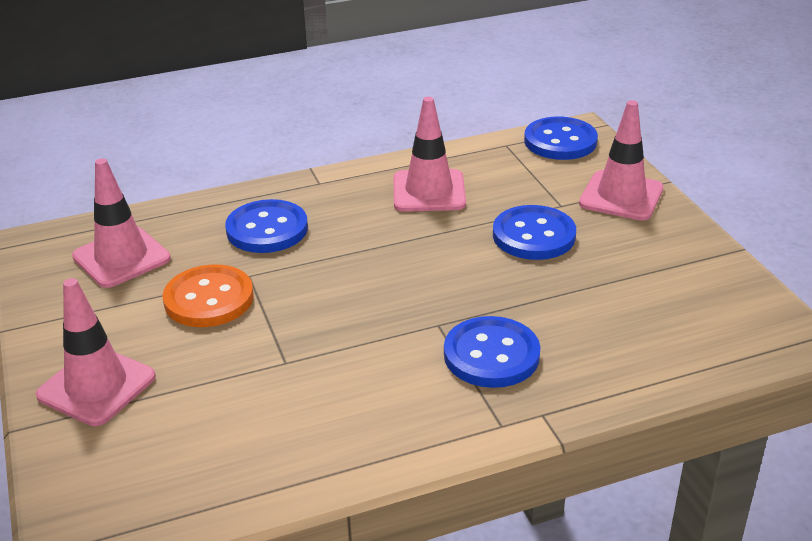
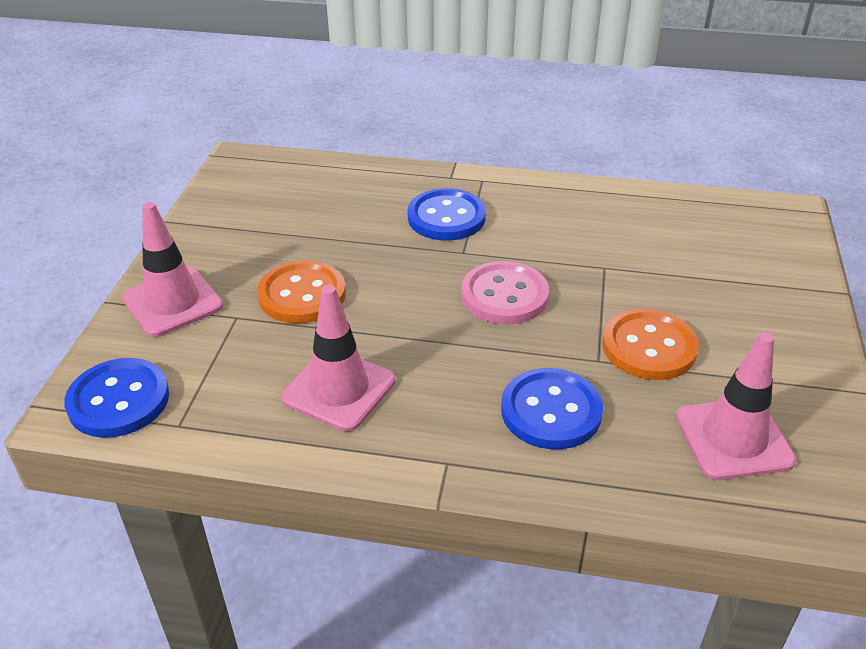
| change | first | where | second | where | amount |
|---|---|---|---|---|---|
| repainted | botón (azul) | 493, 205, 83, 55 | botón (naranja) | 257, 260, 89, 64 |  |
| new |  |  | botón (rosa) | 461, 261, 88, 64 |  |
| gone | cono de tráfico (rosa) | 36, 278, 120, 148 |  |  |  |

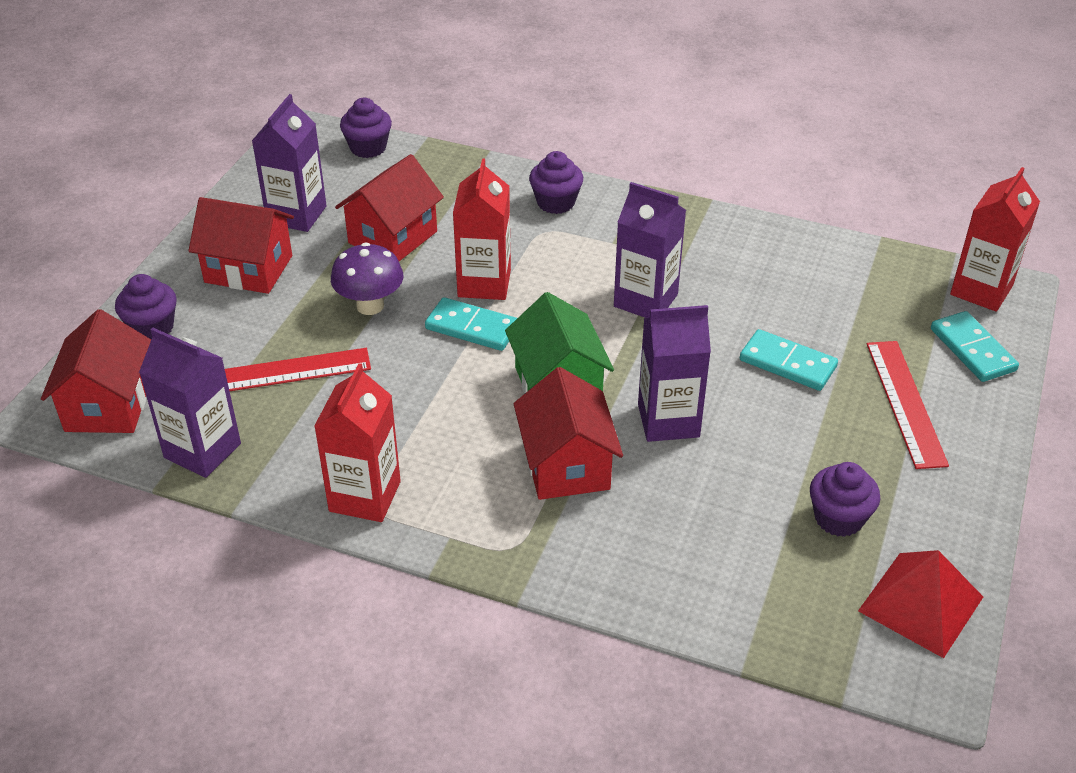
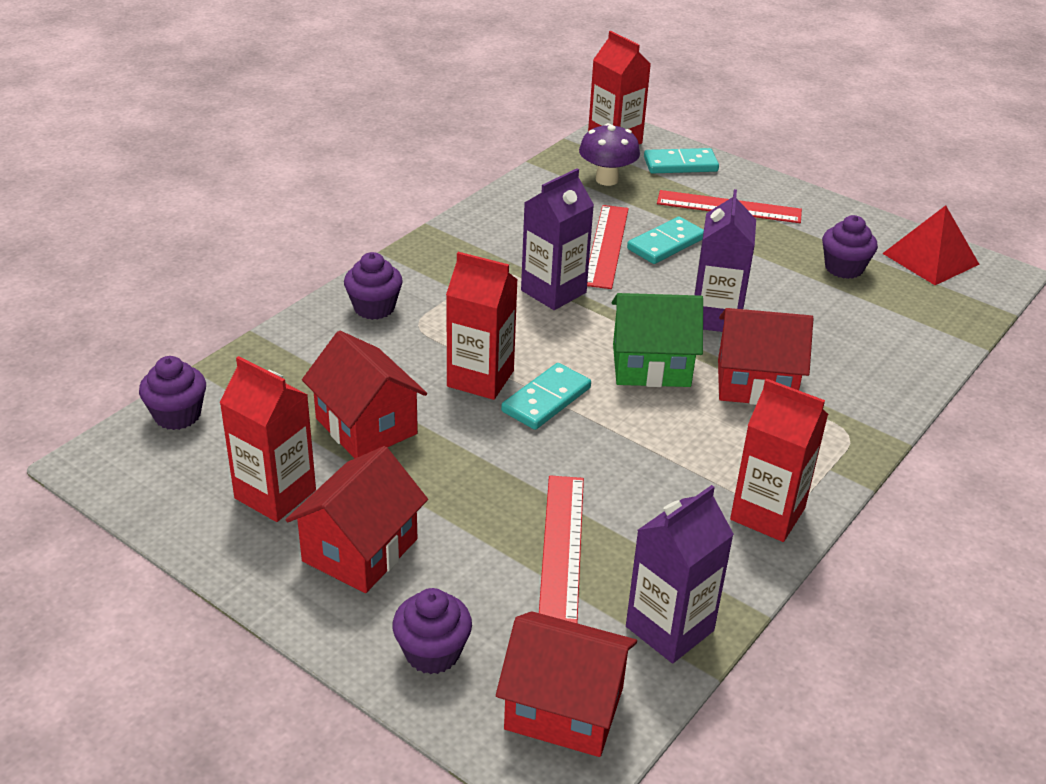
| change | first | where | second | where | amount |
|---|---|---|---|---|---|
| repainted | cartón de leche (morado) | 252, 94, 75, 138 | cartón de leche (rojo) | 219, 356, 97, 166 |  |
| shifted | seta (morado) | 331, 242, 72, 73 |  | 579, 123, 61, 63 |  |
| new |  |  | regla (rojo) | 587, 205, 42, 84 |  |

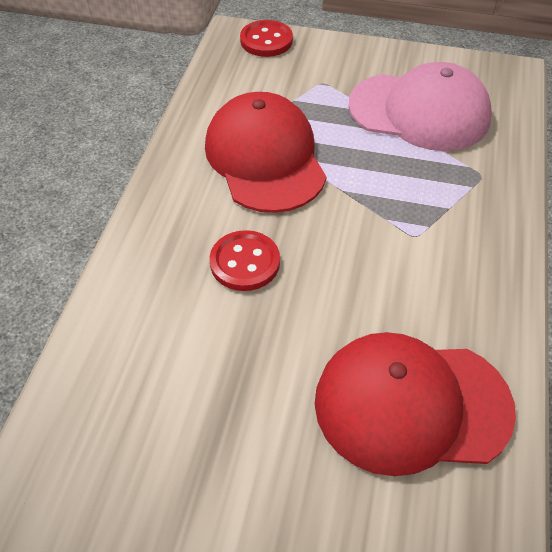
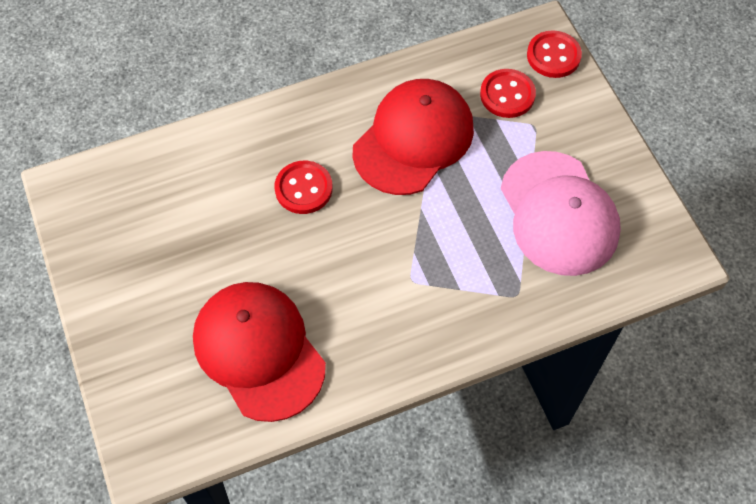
| change | first | where | second | where | amount |
|---|---|---|---|---|---|
| new |  |  | botón (rojo) | 480, 69, 56, 49 |  |

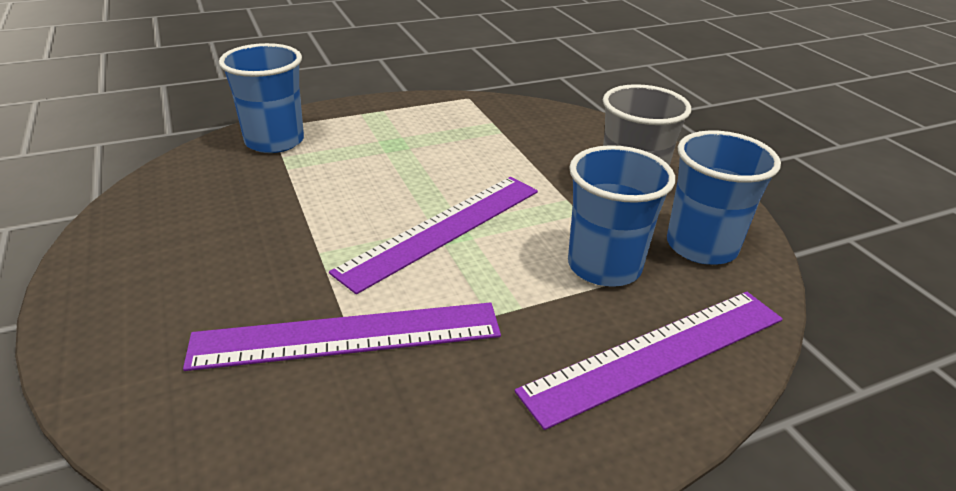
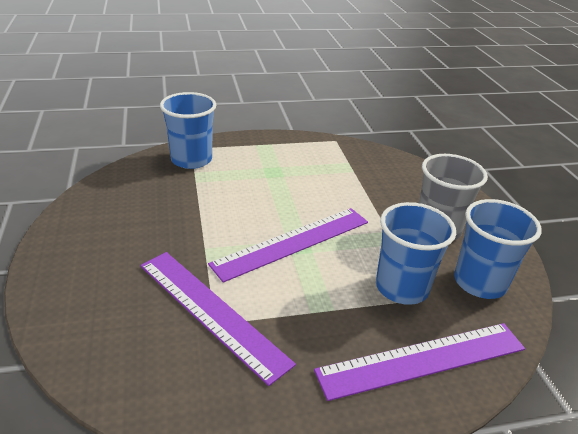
| change | first | where | second | where | amount |
|---|---|---|---|---|---|
| rotated | regla (morado) | 183, 302, 318, 69 |  | 140, 252, 156, 134 | 45 degrees clockwise |

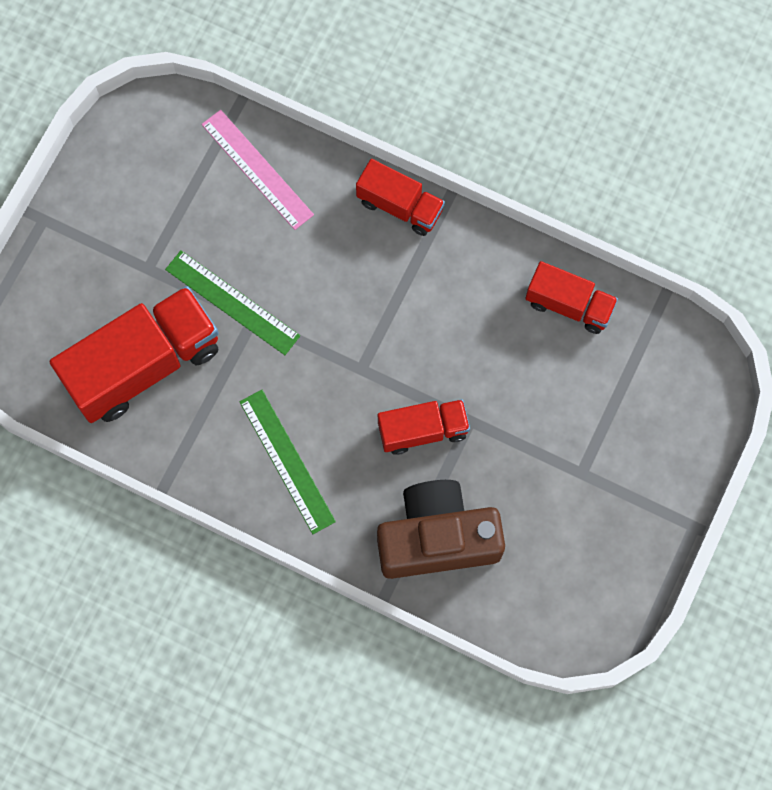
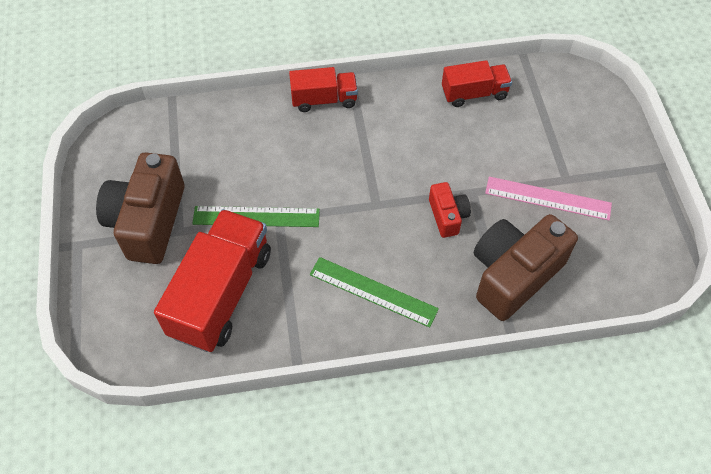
| change | first | where | second | where | amount |
|---|---|---|---|---|---|
| new |  |  | cámara (marrón) | 96, 153, 89, 111 |  |
| swapped | camión (rojo) | 378, 399, 92, 56 | cámara (rojo) | 429, 182, 42, 56 |  |
| shifted | regla (rosa) | 201, 110, 113, 120 |  | 485, 176, 127, 45 |  |

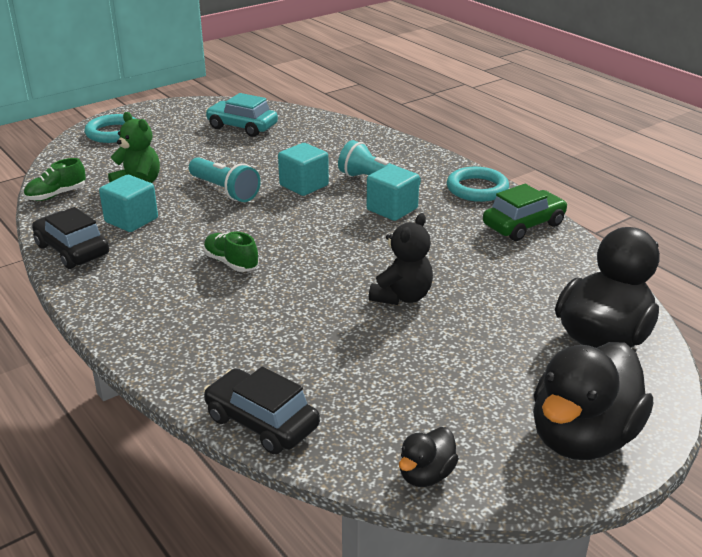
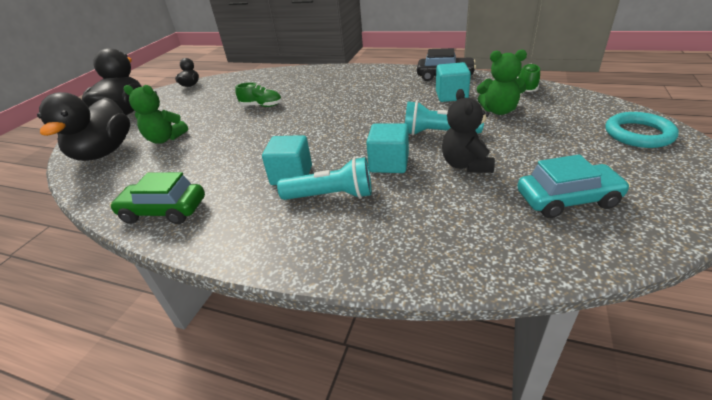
| change | first | where | second | where | amount |
|---|---|---|---|---|---|
| rotated | coche (verde) | 483, 184, 85, 57 |  | 110, 172, 95, 52 | 75 degrees clockwise |
| new |  |  | osito (verde) | 124, 85, 64, 59 |  |
| shifted | zapato (verde) | 203, 231, 56, 41 |  | 235, 82, 47, 25 |  |
| shifted | osito (negro) | 369, 213, 64, 92 |  | 442, 89, 53, 84 |  |
| gone | coche (negro) | 203, 367, 117, 87 |  |  |  |
| gone | anillo (turquesa) | 447, 167, 62, 35 |  |  |  |

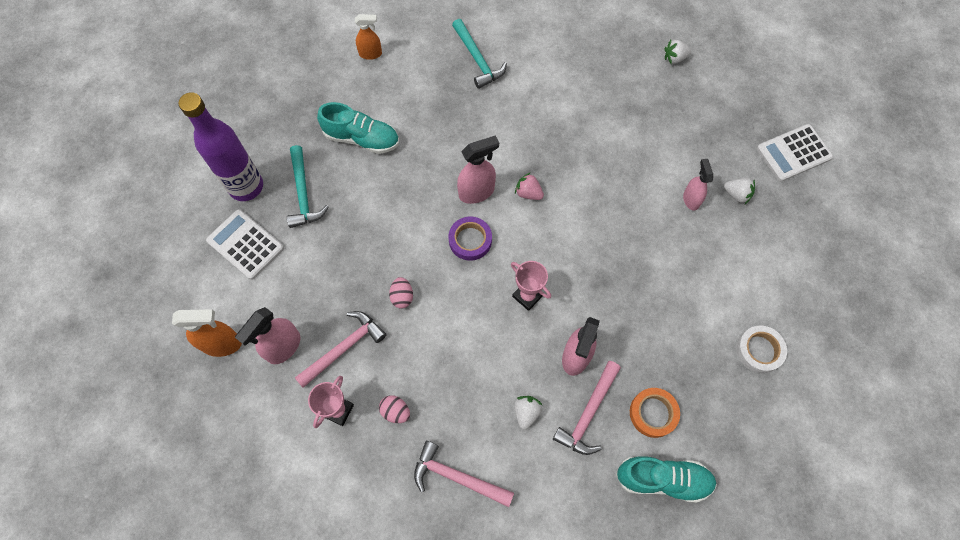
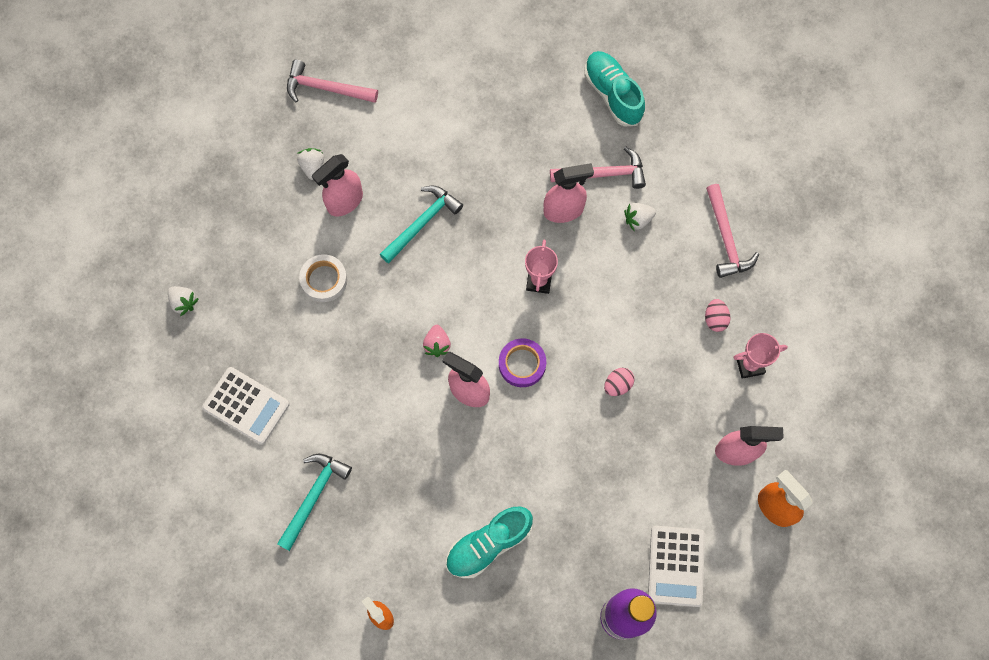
| change | first | where | second | where | amount |
|---|---|---|---|---|---|
| shifted | calculadora (blanco) | 757, 124, 76, 58 |  | 202, 367, 88, 78 |  |
| shifted | martillo (rosa) | 295, 311, 91, 77 |  | 287, 60, 91, 43 |  |
| shifted | cinta adhesiva (blanco) | 736, 325, 51, 48 |  | 299, 254, 48, 48 |  |
| scaled | pulverizador (rosa) | 683, 159, 30, 52 |  | 312, 154, 51, 63 | x1.50 |
| shifted | martillo (turquesa) | 287, 145, 42, 83 |  | 380, 186, 83, 77 |  |
| rotated | zapato (turquesa) | 317, 102, 82, 52 |  | 446, 507, 87, 72 | 105 degrees counterclockwise |
| gone | cinta adhesiva (naranja) | 630, 388, 50, 50 |  |  |  |

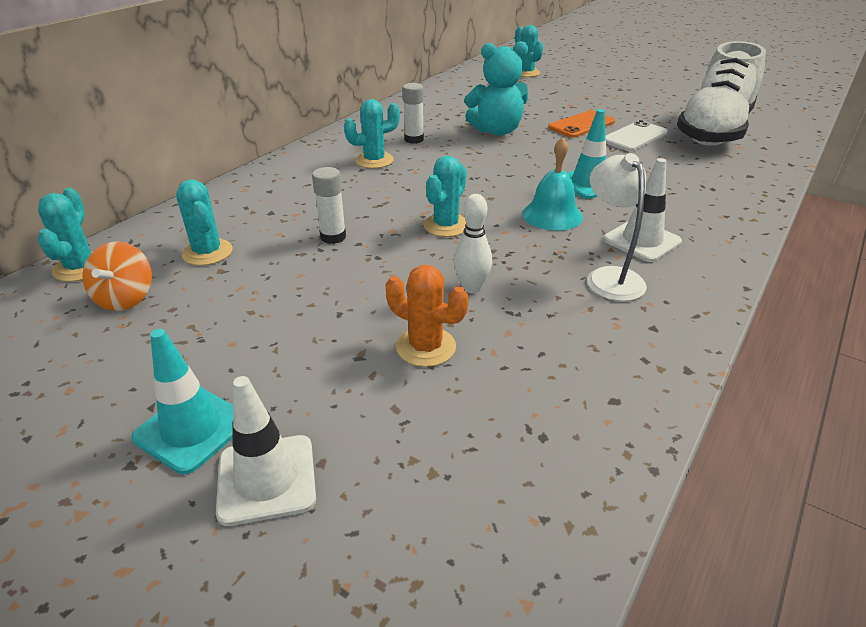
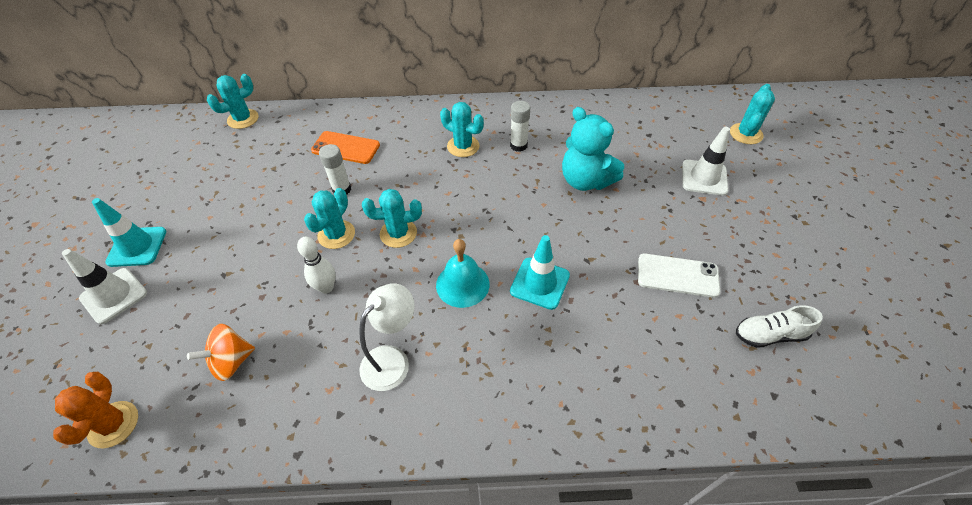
| change | first | where | second | where | amount |
|---|---|---|---|---|---|
| shifted | cactus (naranja) | 386, 265, 82, 102 |  | 53, 372, 85, 76 |  |
| shifted | peonza (naranja) | 82, 241, 70, 70 |  | 187, 324, 68, 57 |  |
| shifted | cactus (turquesa) | 176, 179, 57, 87 |  | 304, 188, 51, 61 |  |
| shifted | móvil (naranja) | 548, 110, 67, 28 |  | 311, 131, 69, 33 |  |
| shifted | cono de tráfico (blanco) | 604, 158, 78, 104 |  | 682, 127, 48, 69 |  |
| scaled | zapato (blanco) | 677, 41, 89, 105 |  | 736, 305, 87, 43 | x0.41 |

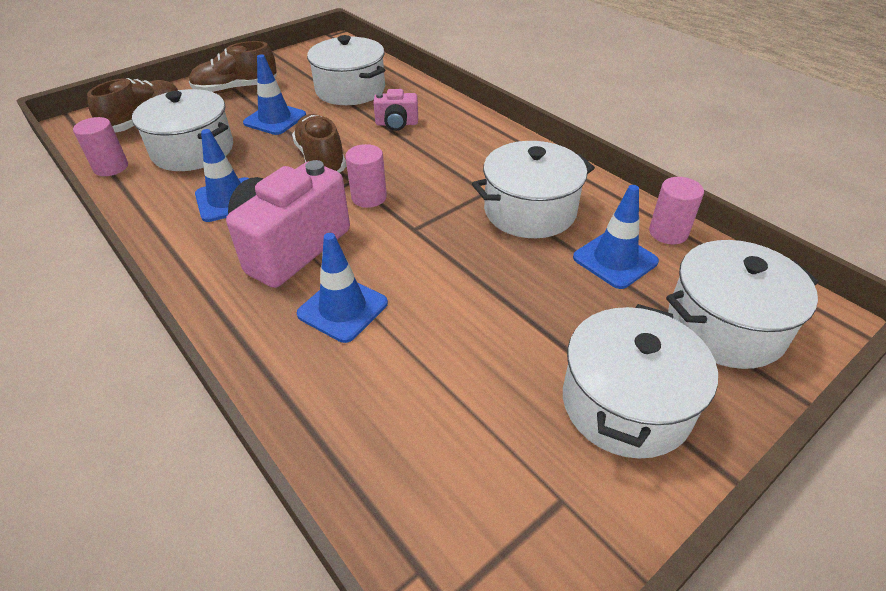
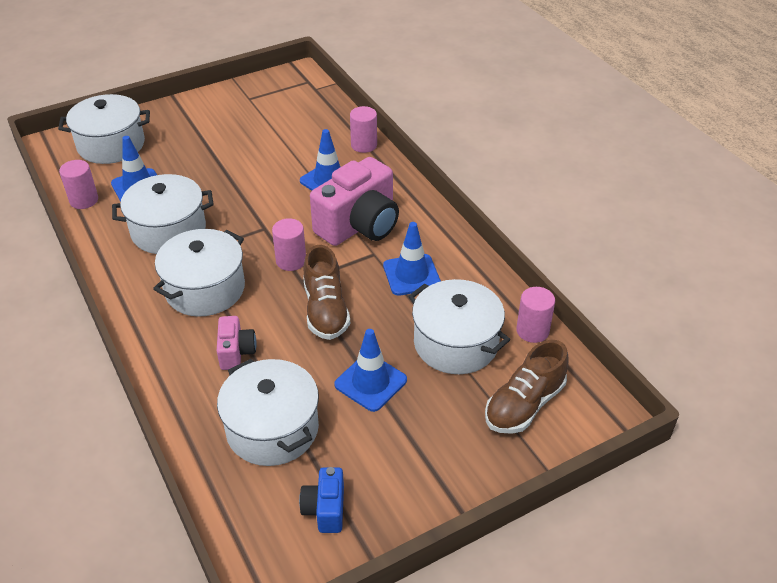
| change | first | where | second | where | amount |
|---|---|---|---|---|---|
| shifted | olla (blanco) | 563, 304, 155, 155 |  | 153, 229, 92, 88 |  |
| rotated | cámara (rosa) | 373, 89, 45, 42 |  | 217, 316, 40, 54 | 75 degrees clockwise |
| new |  |  | cámara (azul) | 299, 467, 45, 66 |  |
| new |  |  | cilindro (rosa) | 350, 106, 27, 47 |  |
| gone | zapato (marrón) | 189, 41, 88, 53 |  |  |  |

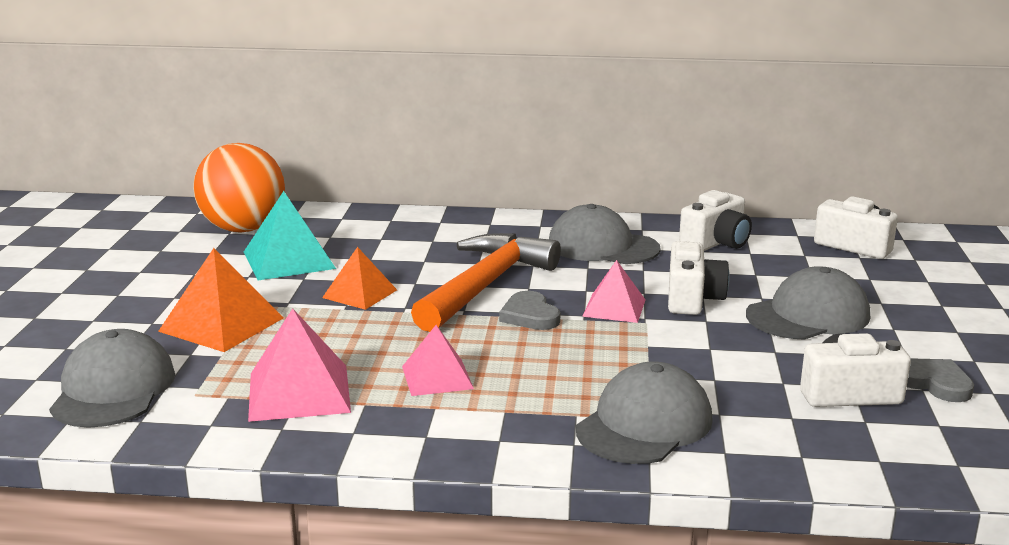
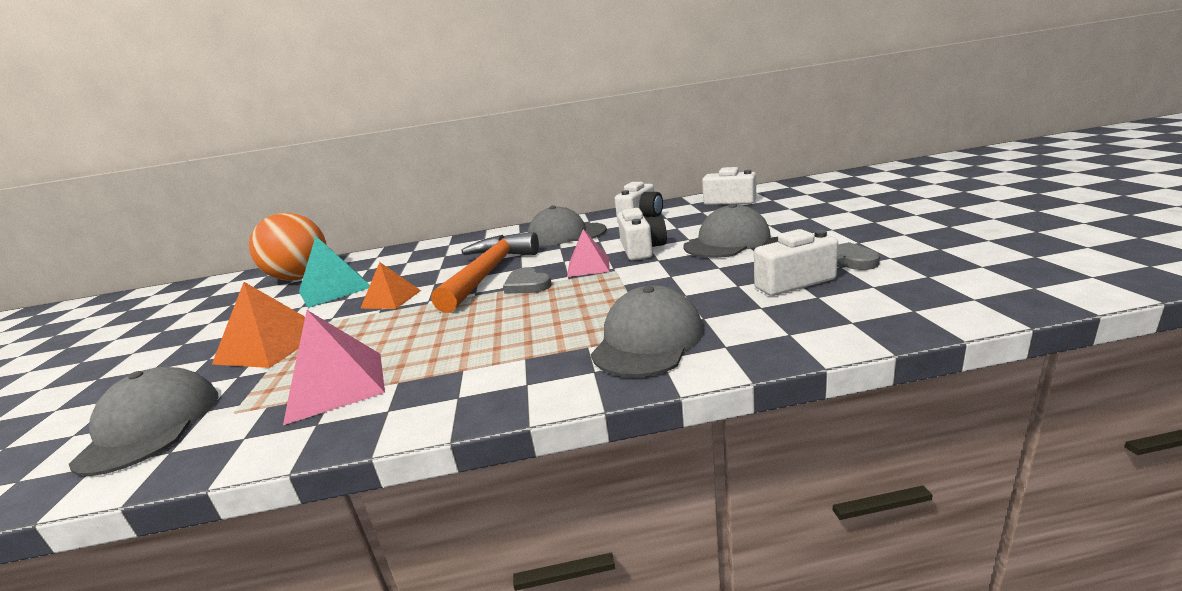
| change | first | where | second | where | amount |
|---|---|---|---|---|---|
| gone | pirámide (rosa) | 402, 325, 72, 71 |  |  |  |

